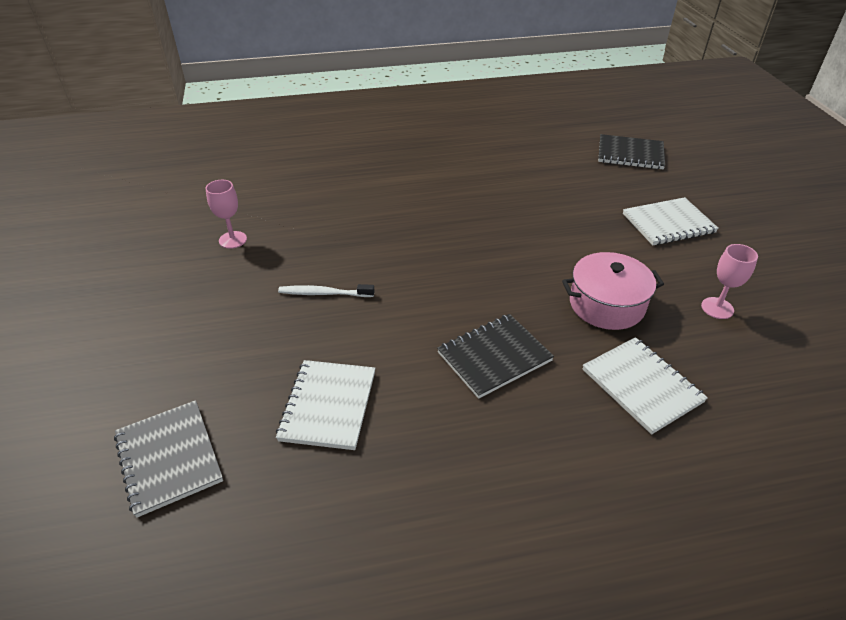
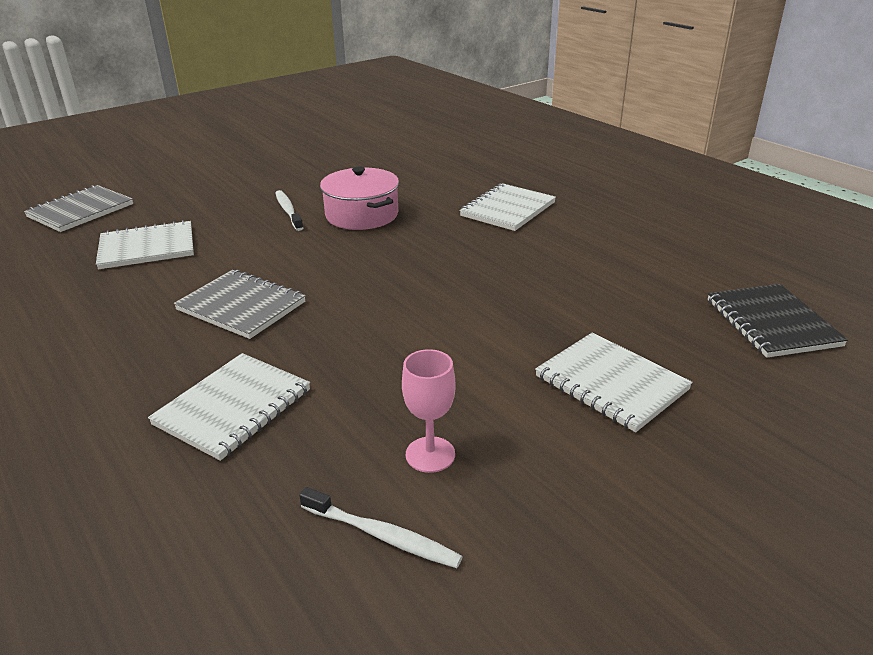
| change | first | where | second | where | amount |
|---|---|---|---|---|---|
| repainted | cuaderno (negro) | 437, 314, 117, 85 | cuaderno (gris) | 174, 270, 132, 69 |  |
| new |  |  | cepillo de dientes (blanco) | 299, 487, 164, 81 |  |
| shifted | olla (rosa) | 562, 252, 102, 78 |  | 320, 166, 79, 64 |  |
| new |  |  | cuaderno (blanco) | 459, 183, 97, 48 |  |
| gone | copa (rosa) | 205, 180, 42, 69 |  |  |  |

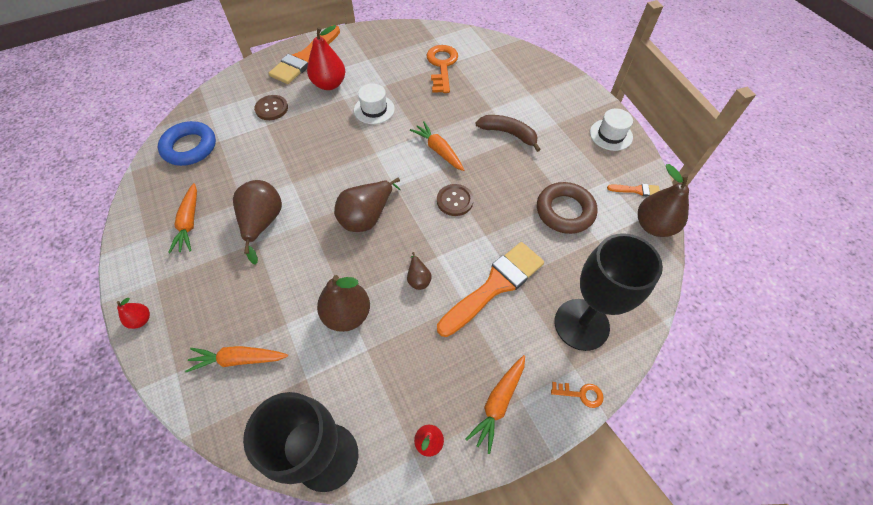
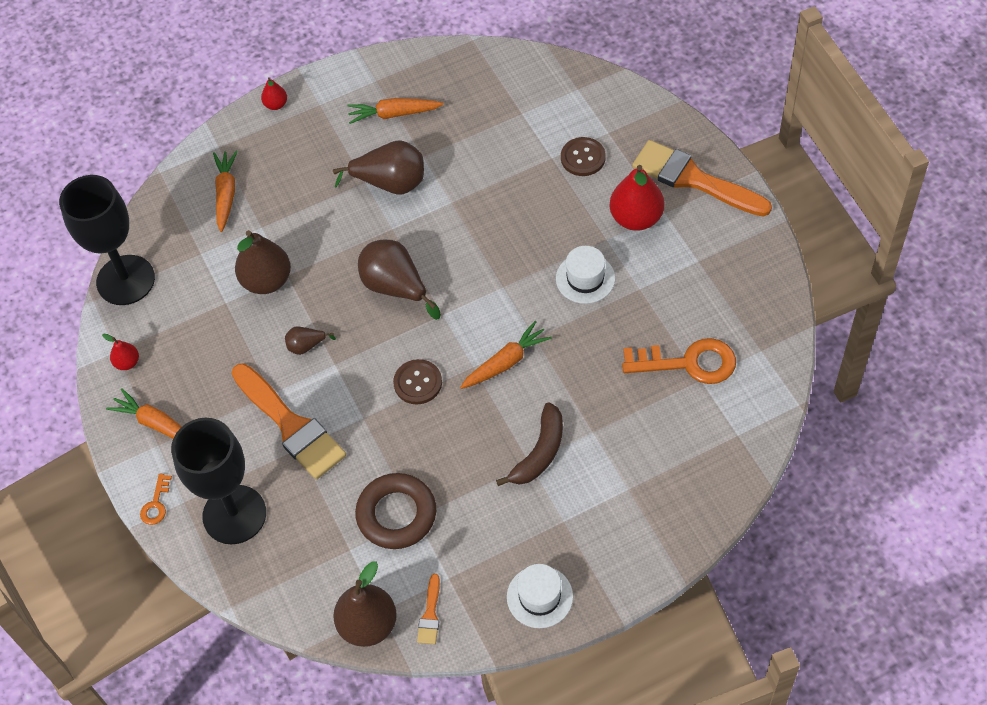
| change | first | where | second | where | amount |
|---|---|---|---|---|---|
| gone | anillo (azul) | 158, 121, 58, 45 |  |  |  |

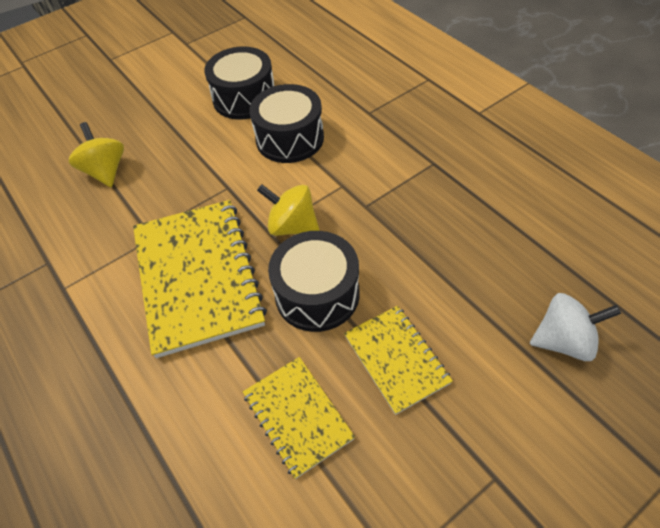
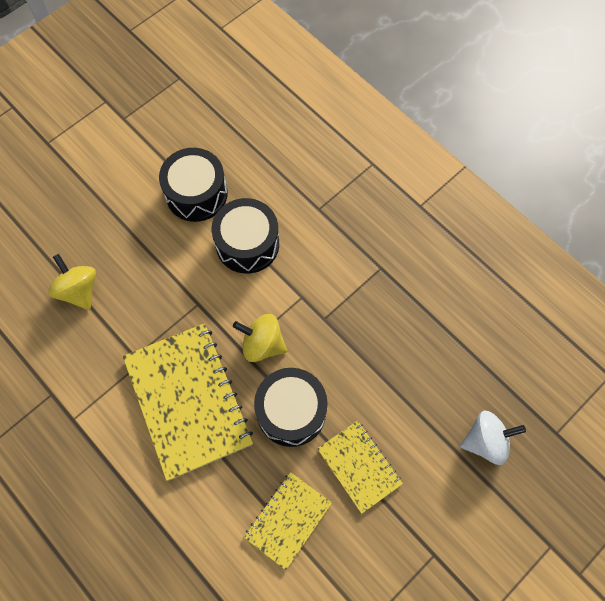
| change | first | where | second | where | amount |
|---|---|---|---|---|---|
| rotated | cuaderno (amarillo) | 243, 357, 112, 122 |  | 244, 472, 88, 98 | 75 degrees clockwise |

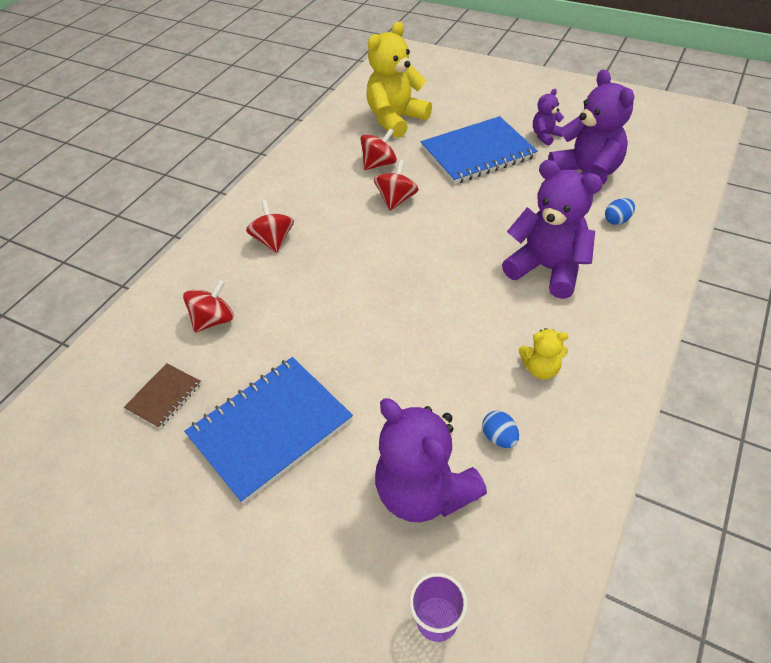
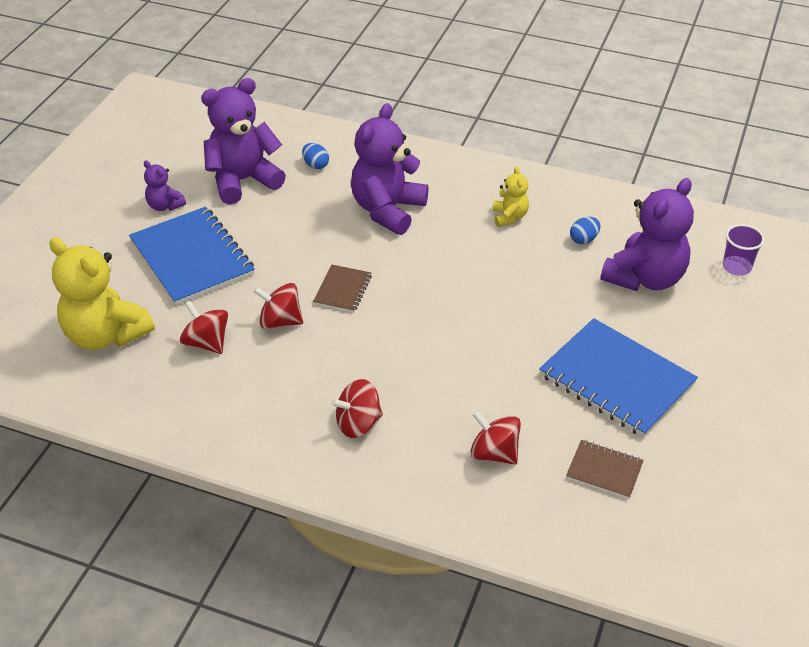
| change | first | where | second | where | amount |
|---|---|---|---|---|---|
| new |  |  | cuaderno (marrón) | 313, 265, 59, 47 |  |

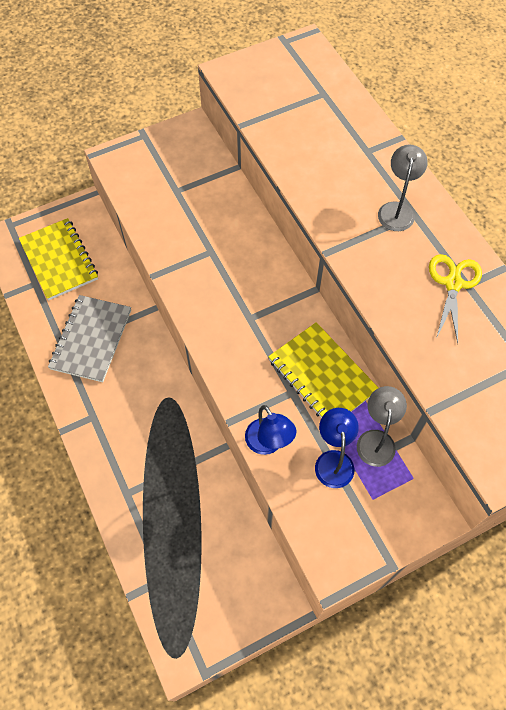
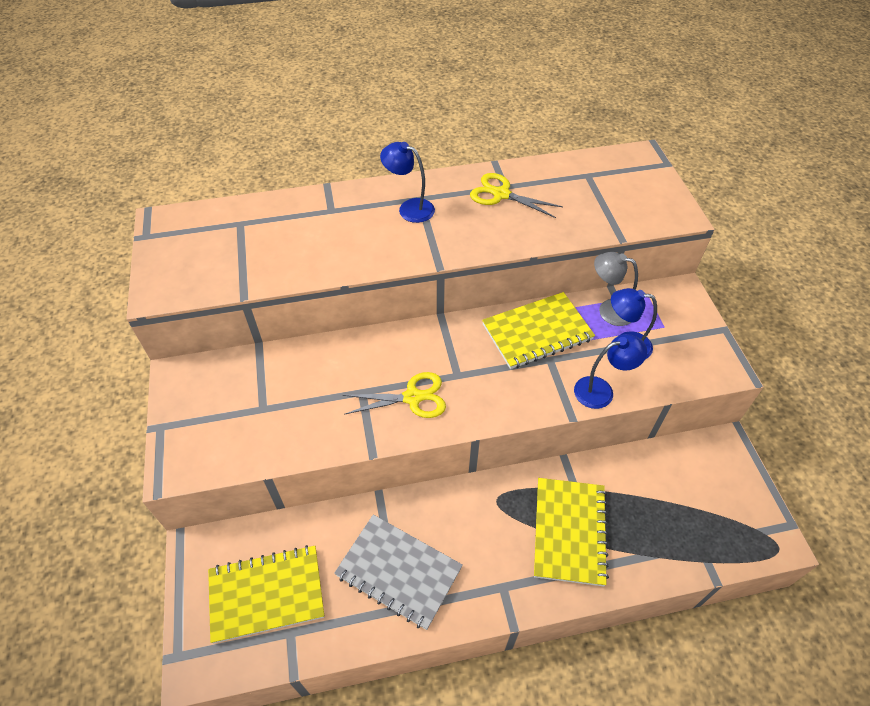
| change | first | where | second | where | amount |
|---|---|---|---|---|---|
| new |  |  | tijeras (amarillo) | 343, 372, 103, 46 |  |
| repainted | lámpara (gris) | 378, 145, 50, 86 | lámpara (azul) | 380, 142, 55, 81 |  |
| new |  |  | cuaderno (amarillo) | 534, 478, 75, 108 |  |

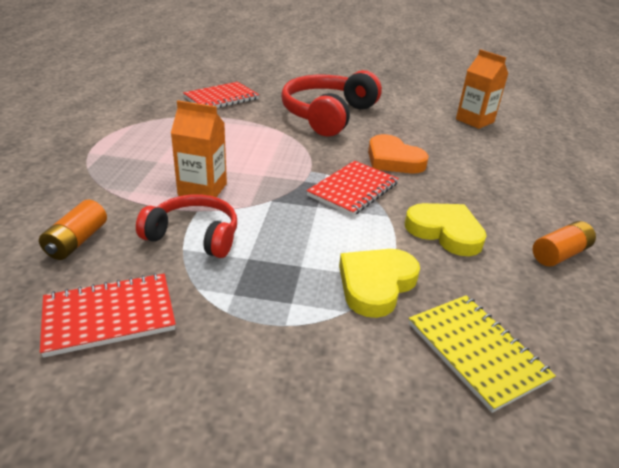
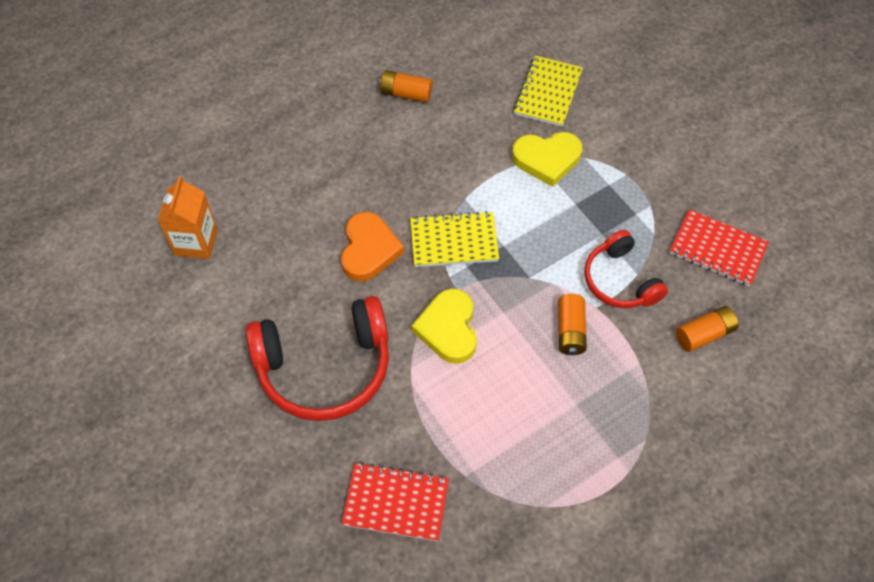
| change | first | where | second | where | amount |
|---|---|---|---|---|---|
| repainted | cuaderno (rojo) | 306, 161, 93, 55 | cuaderno (amarillo) | 410, 211, 89, 56 |  |
| shifted | corazón (amarillo) | 405, 203, 82, 53 |  | 412, 289, 65, 75 |  |
| swapped | cartón de leche (naranja) | 171, 100, 56, 97 | pila (naranja) | 558, 294, 29, 61 |  |

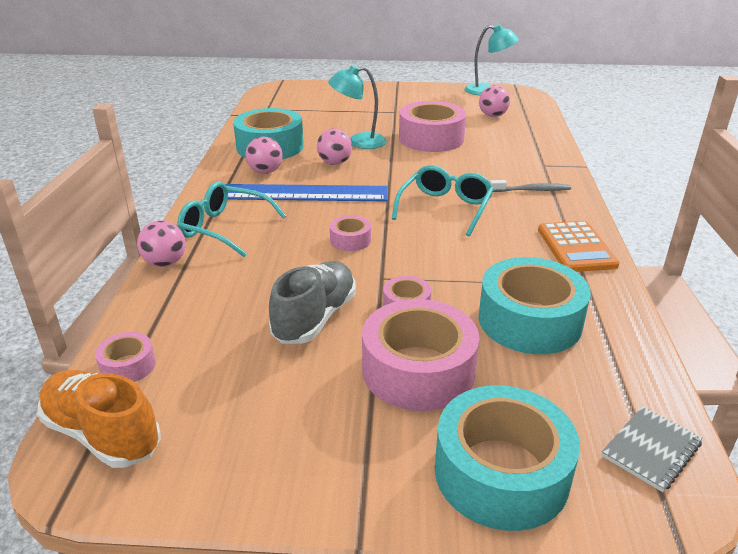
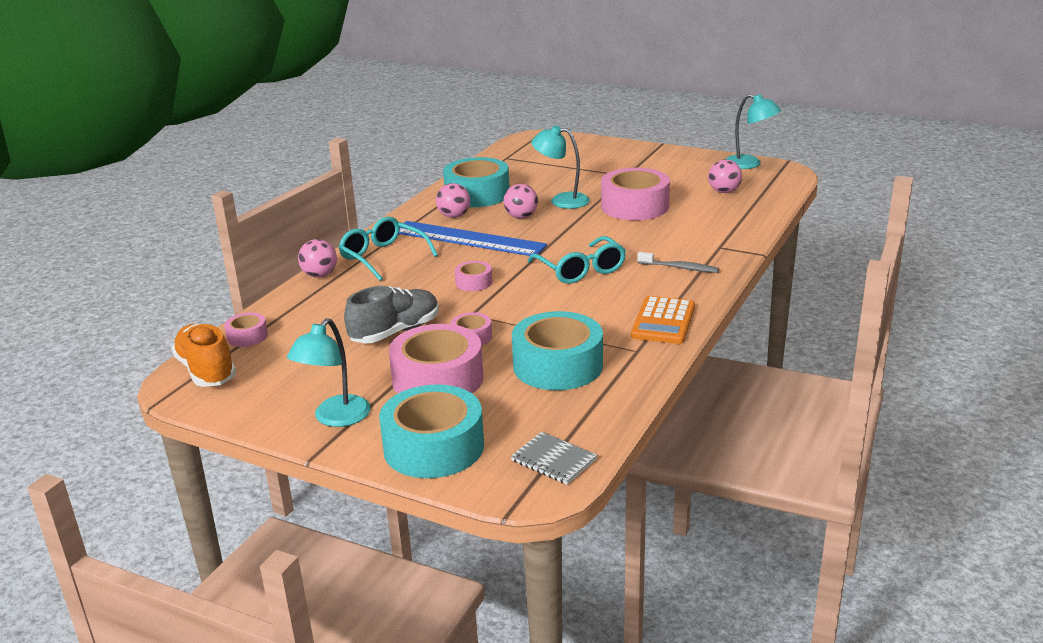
| change | first | where | second | where | amount |
|---|---|---|---|---|---|
| new |  |  | lámpara (turquesa) | 287, 318, 84, 109 |  |
| rotated | cuaderno (gris) | 602, 406, 101, 86 |  | 511, 432, 86, 53 | 60 degrees clockwise |
| rotated | gafas (turquesa) | 392, 165, 102, 71 |  | 528, 236, 98, 48 | 105 degrees clockwise |

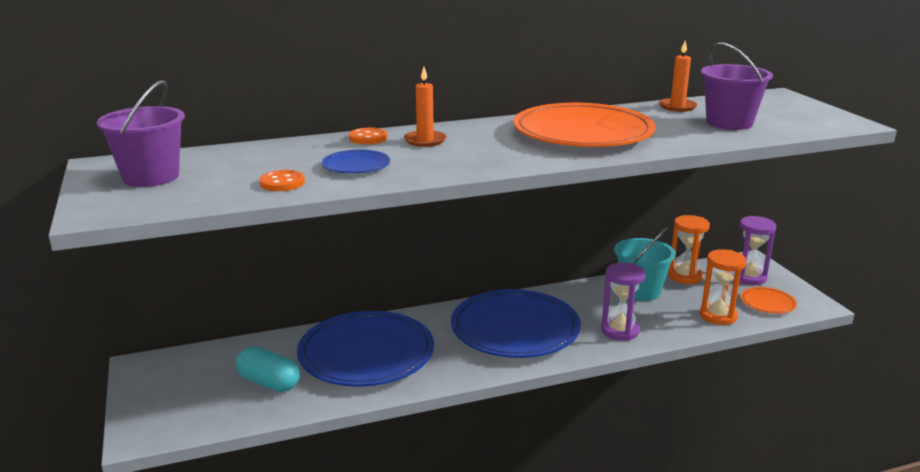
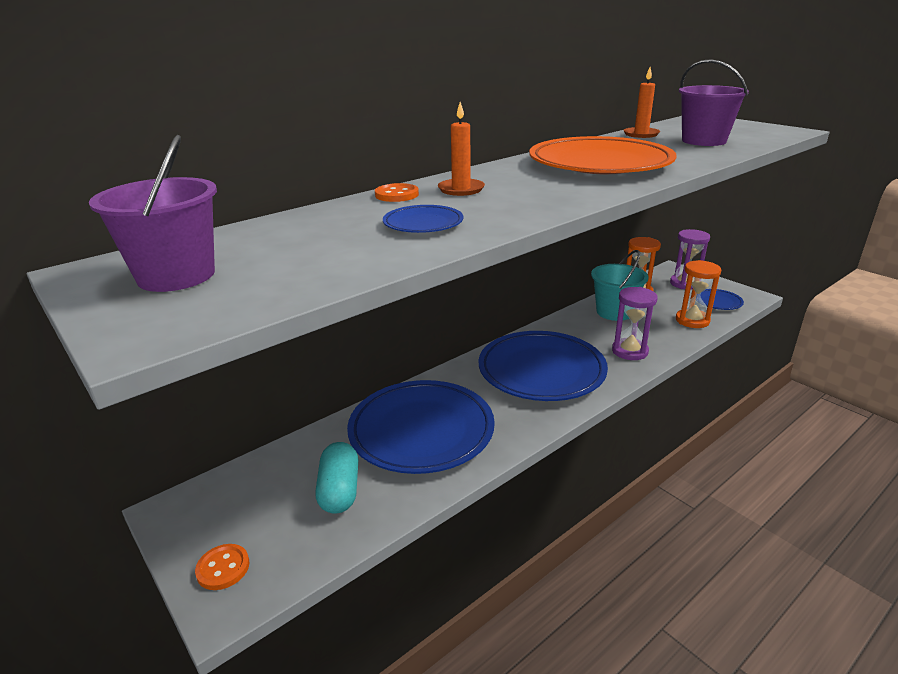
| change | first | where | second | where | amount |
|---|---|---|---|---|---|
| shifted | botón (naranja) | 259, 170, 46, 21 |  | 195, 544, 54, 46 |  |
| rotated | cápsula (turquesa) | 236, 346, 64, 46 |  | 315, 442, 43, 72 | 75 degrees clockwise |
| repainted | plato (naranja) | 741, 287, 56, 27 | plato (azul) | 700, 289, 44, 21 |  |

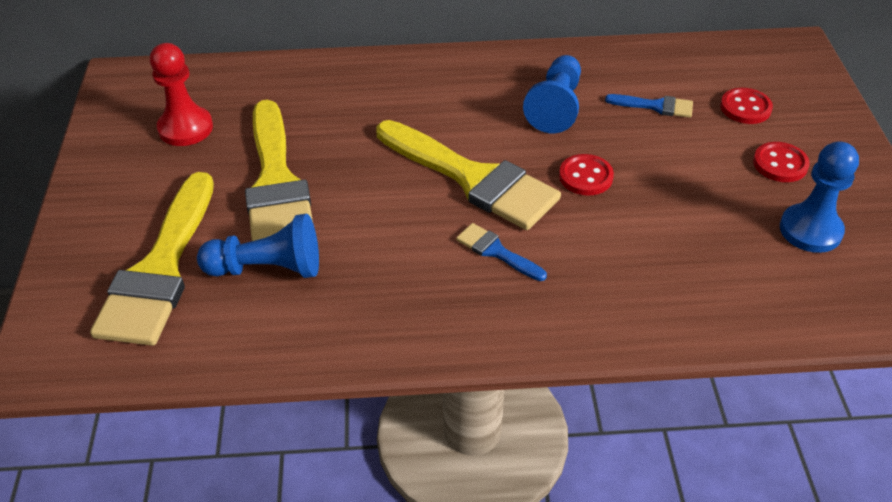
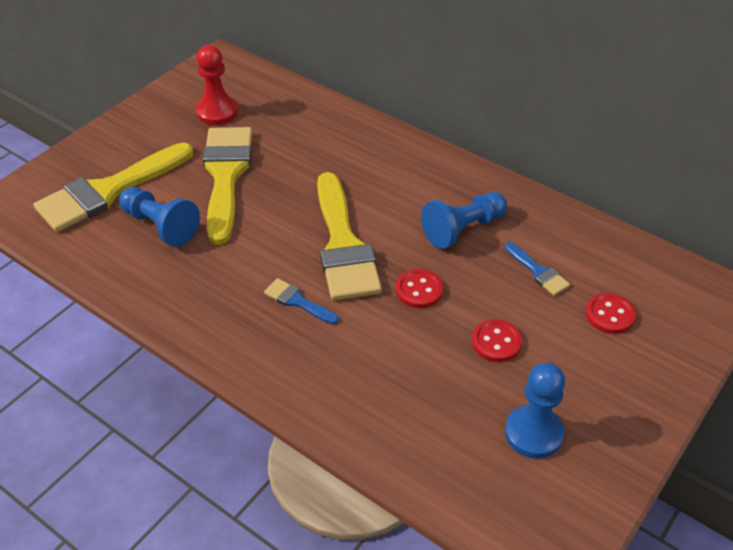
| change | first | where | second | where | amount |
|---|---|---|---|---|---|
| rotated | pincel (amarillo) | 245, 100, 68, 141 |  | 203, 127, 49, 118 | 150 degrees clockwise |
| rotated | pincel (azul) | 456, 223, 91, 58 |  | 264, 278, 75, 47 | 45 degrees counterclockwise |
| shifted | botón (rojo) | 753, 142, 57, 40 |  | 472, 319, 50, 43 |  |

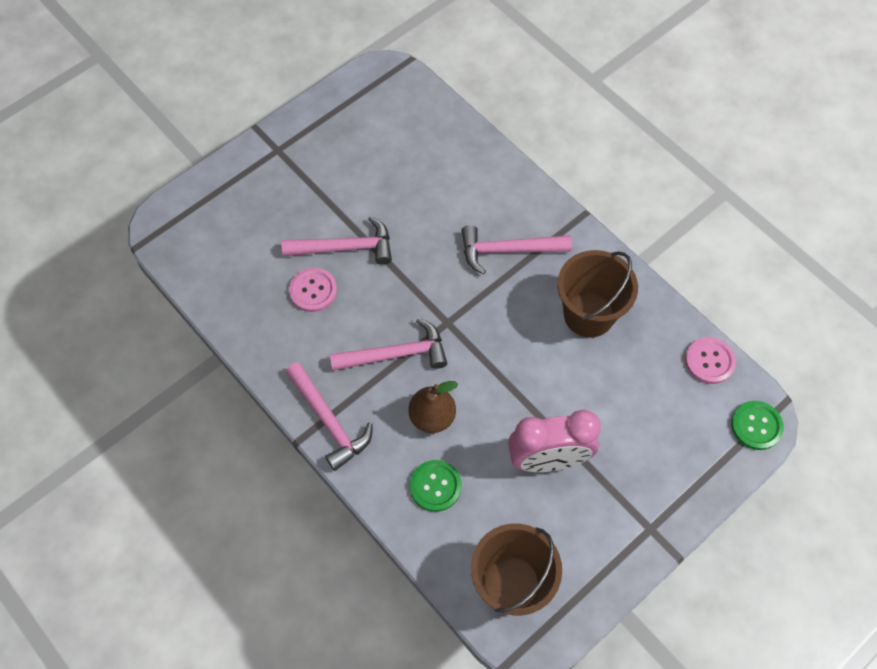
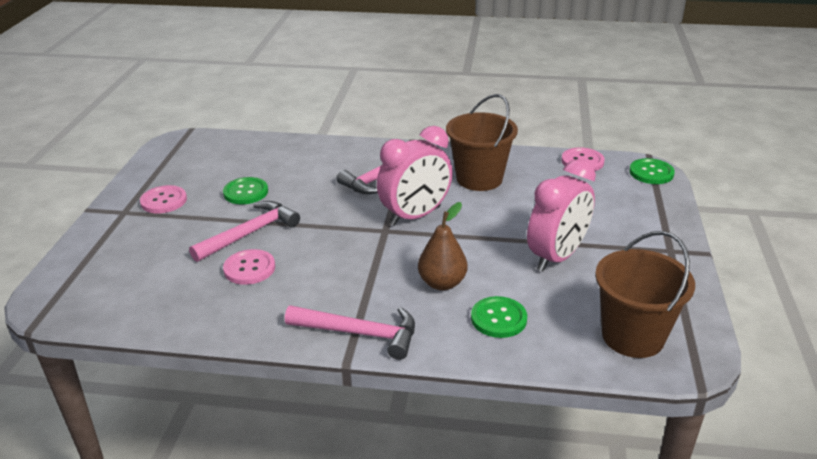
| change | first | where | second | where | amount |
|---|---|---|---|---|---|
| new |  |  | botón (rosa) | 140, 185, 47, 28 |  |
| new |  |  | botón (verde) | 223, 177, 45, 27 |  |
| new |  |  | despertador (rosa) | 377, 126, 76, 100 |  |
| gone | martillo (rosa) | 330, 318, 117, 53 |  |  |  |

